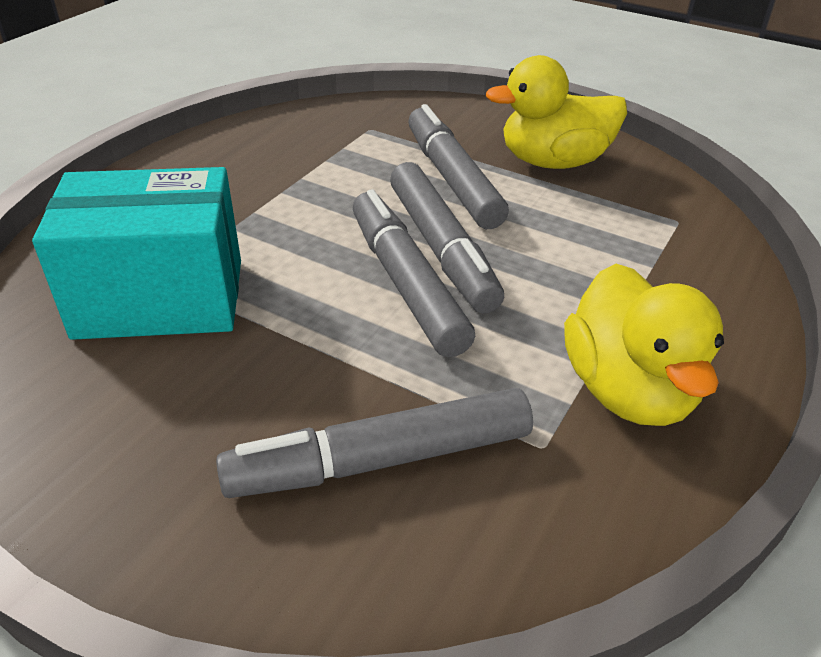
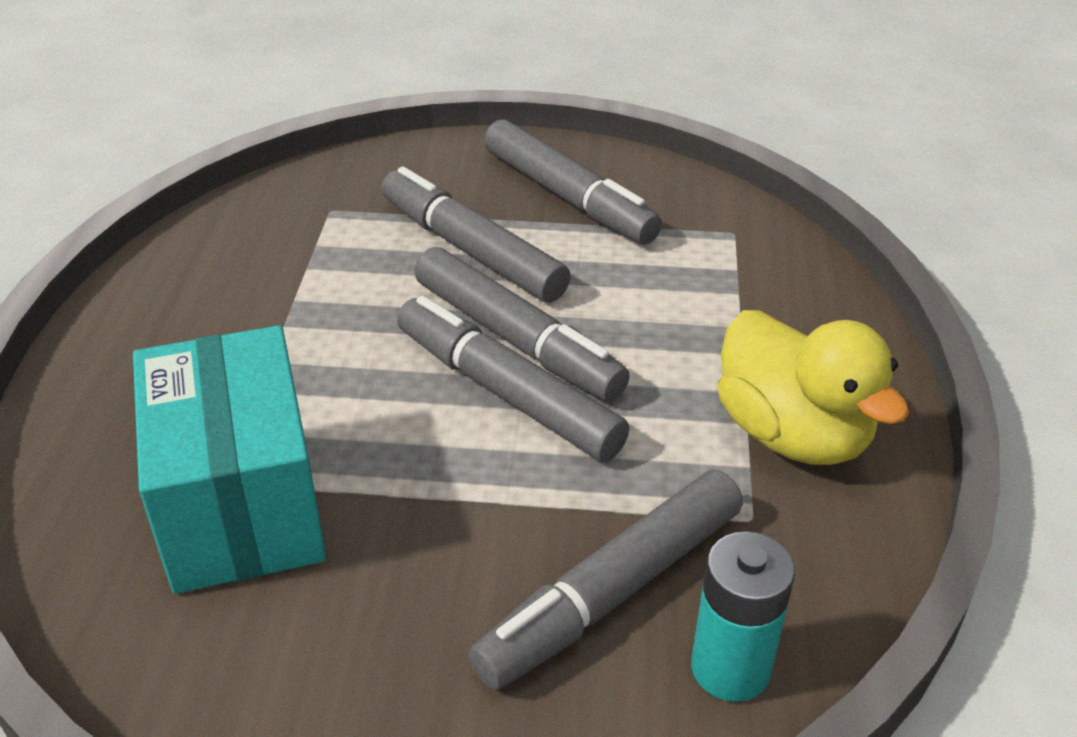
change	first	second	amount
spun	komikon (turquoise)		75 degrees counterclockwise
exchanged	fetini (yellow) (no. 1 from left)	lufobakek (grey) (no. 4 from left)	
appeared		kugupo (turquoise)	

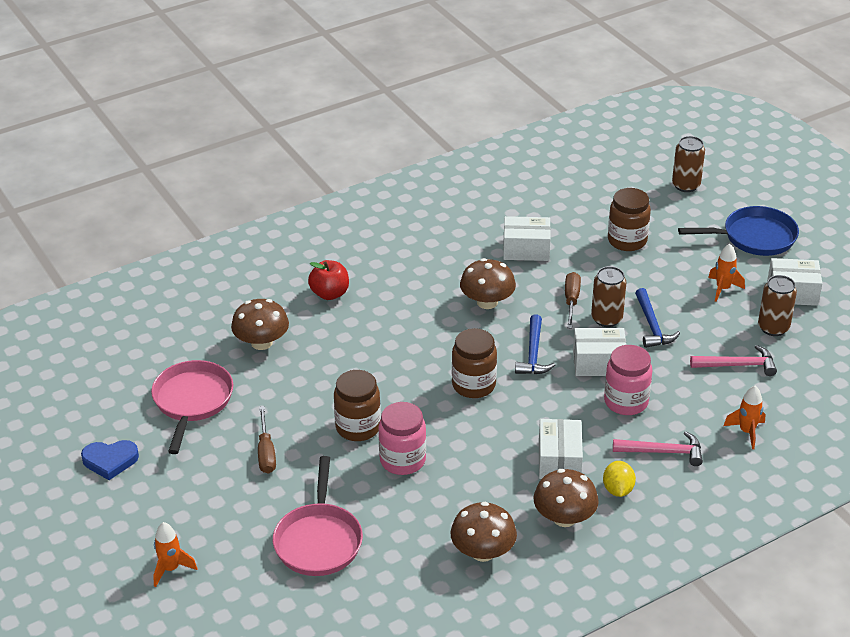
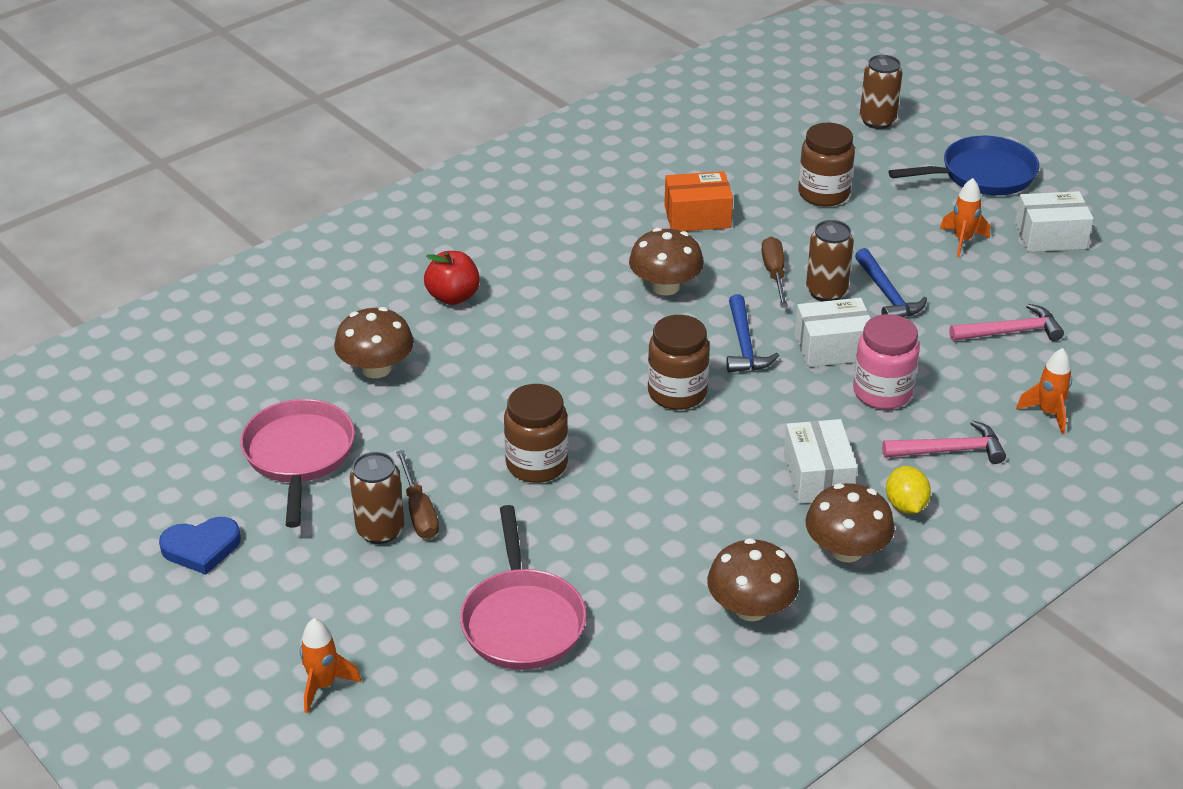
change	first	second	amount
missing	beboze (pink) (no. 1 from left)		
colour	komikon (white) (no. 1 from left)	komikon (orange)	
relocated	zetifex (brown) (no. 3 from left in the first image)	zetifex (brown) (no. 1 from left)	

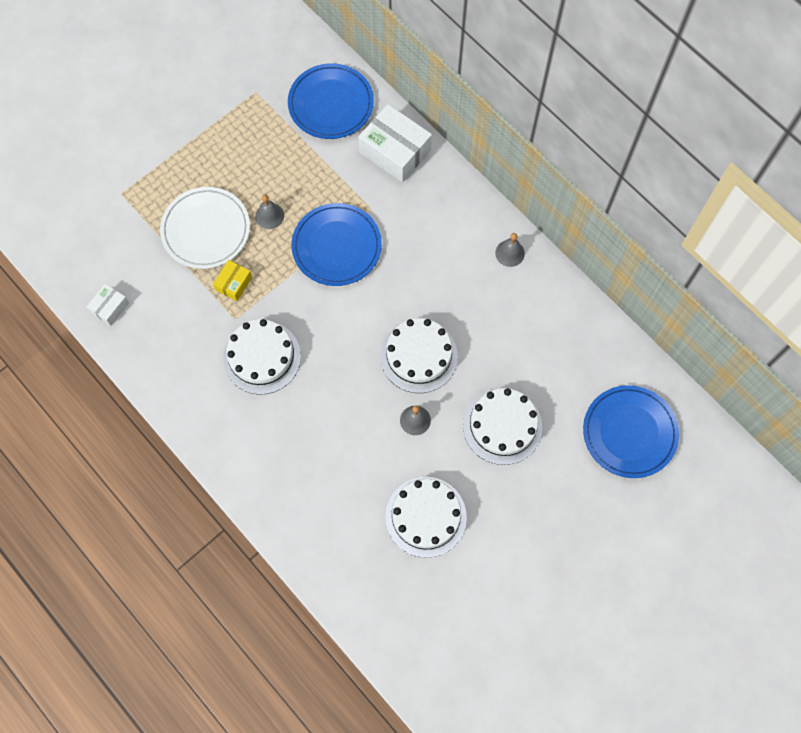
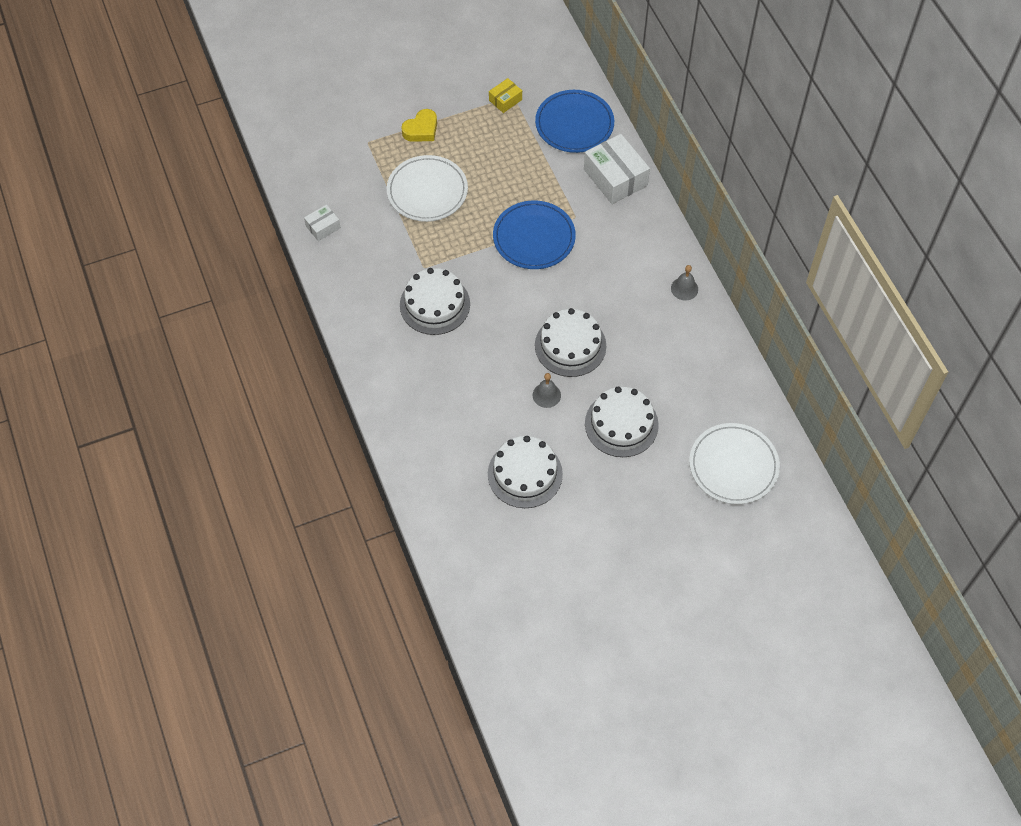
change	first	second	amount
relocated	komikon (yellow)		
missing	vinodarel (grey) (no. 1 from left)		
colour	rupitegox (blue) (no. 3 from left)	rupitegox (white) (no. 2 from left)	
appeared		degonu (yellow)	

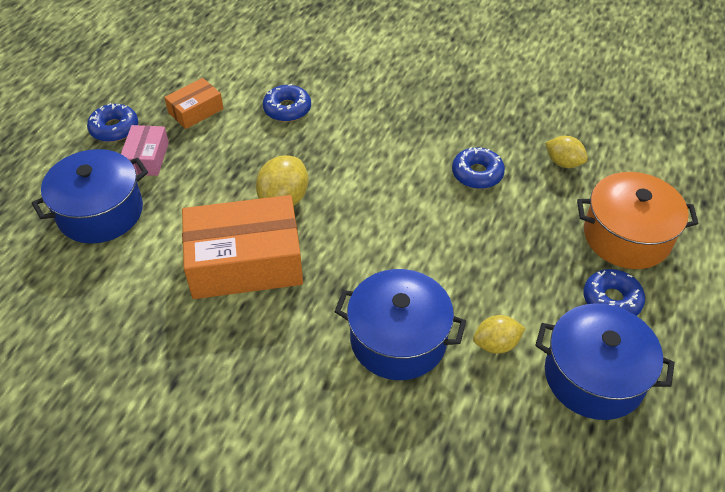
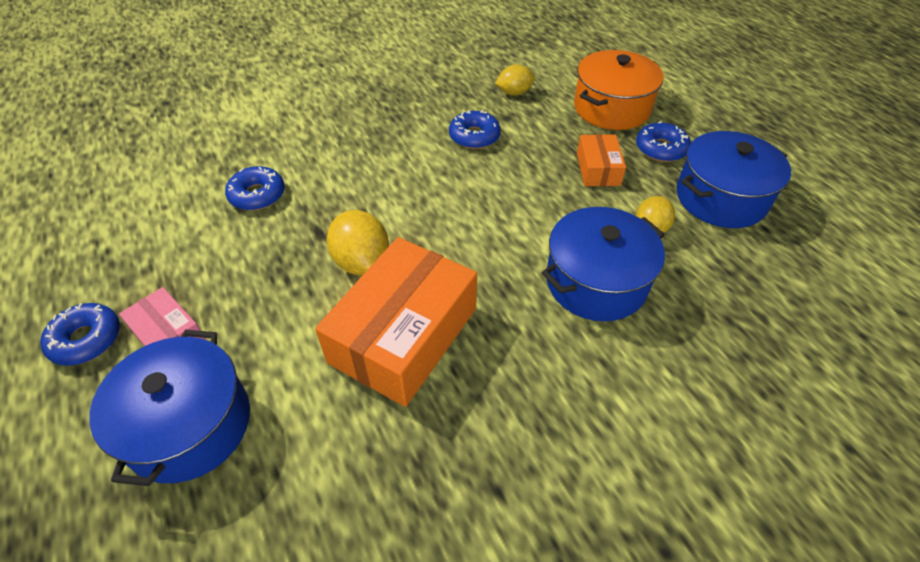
change	first	second	amount
relocated	komikon (orange) (no. 1 from left in the first image)	komikon (orange) (no. 2 from left)	

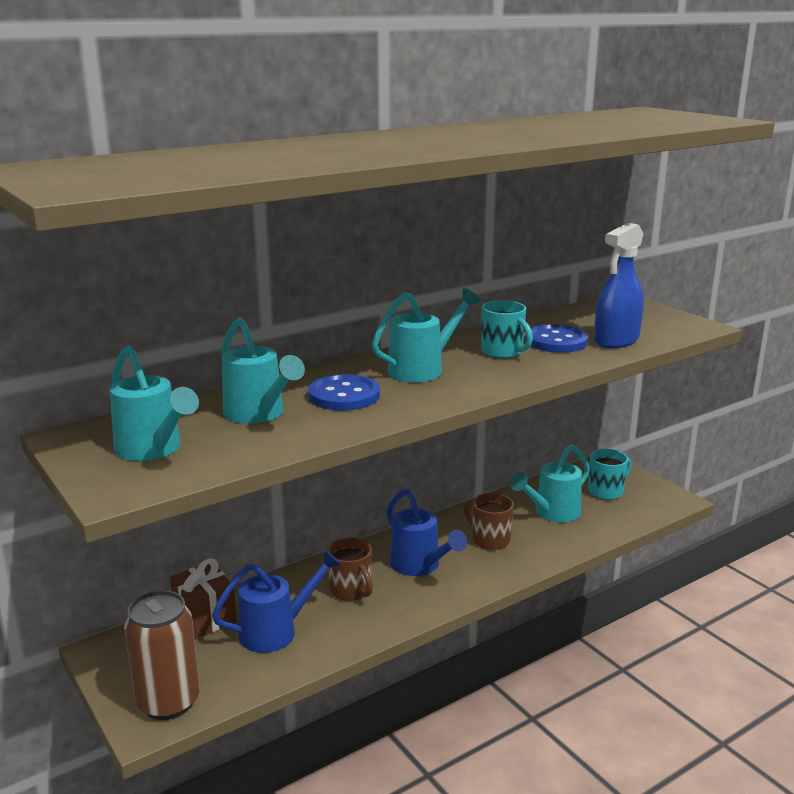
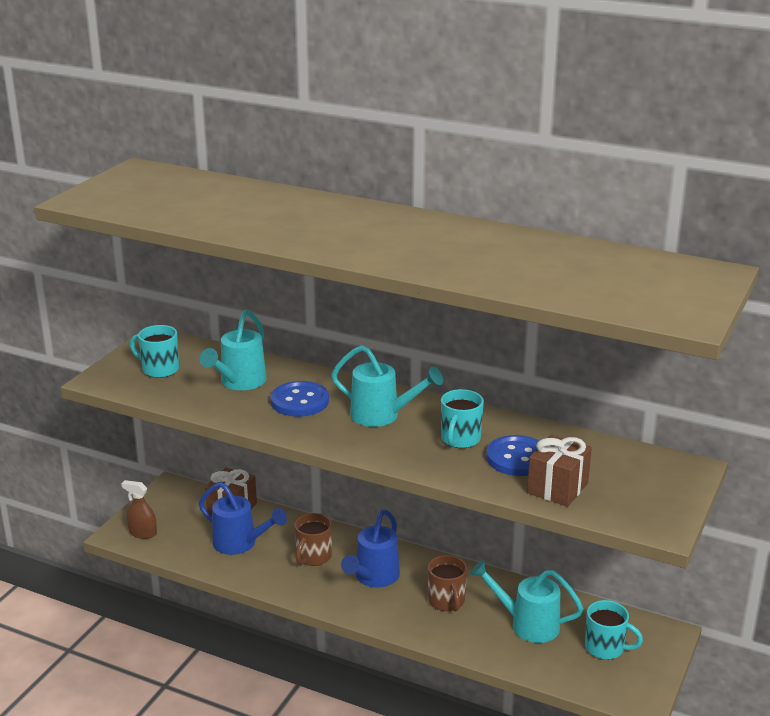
change	first	second	amount
exchanged	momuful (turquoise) (no. 1 from left)	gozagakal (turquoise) (no. 1 from left)	
exchanged	zetifex (brown)	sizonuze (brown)	
spun	gozagakal (brown) (no. 2 from left)		150 degrees clockwise
exchanged	sizonuze (blue)	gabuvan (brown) (no. 2 from left)	

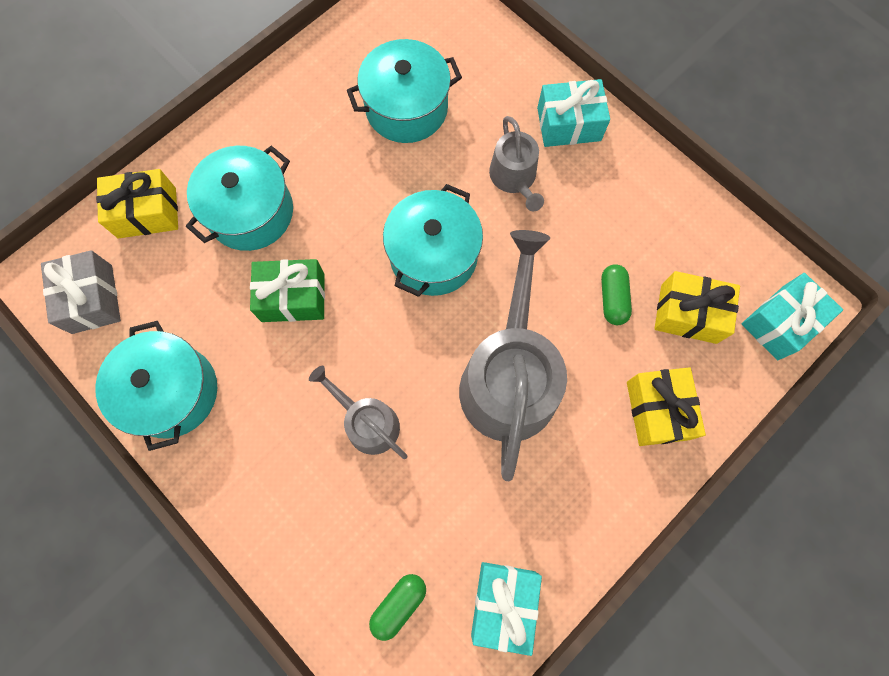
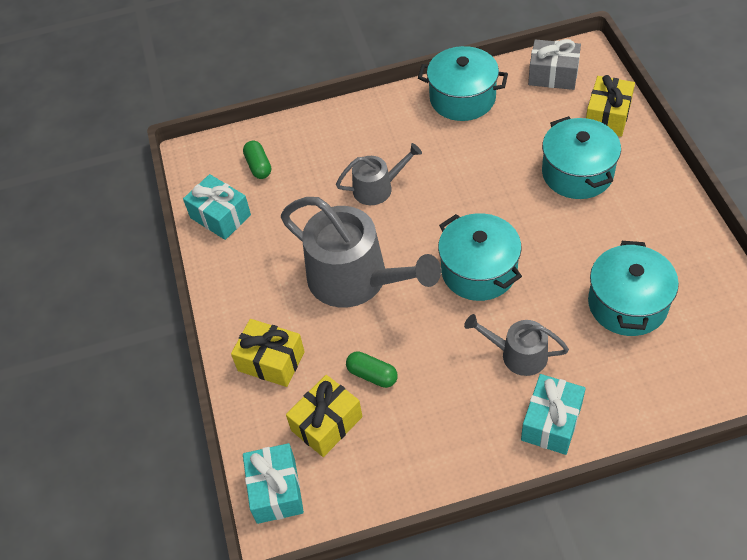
change	first	second	amount
missing	gabuvan (green)		

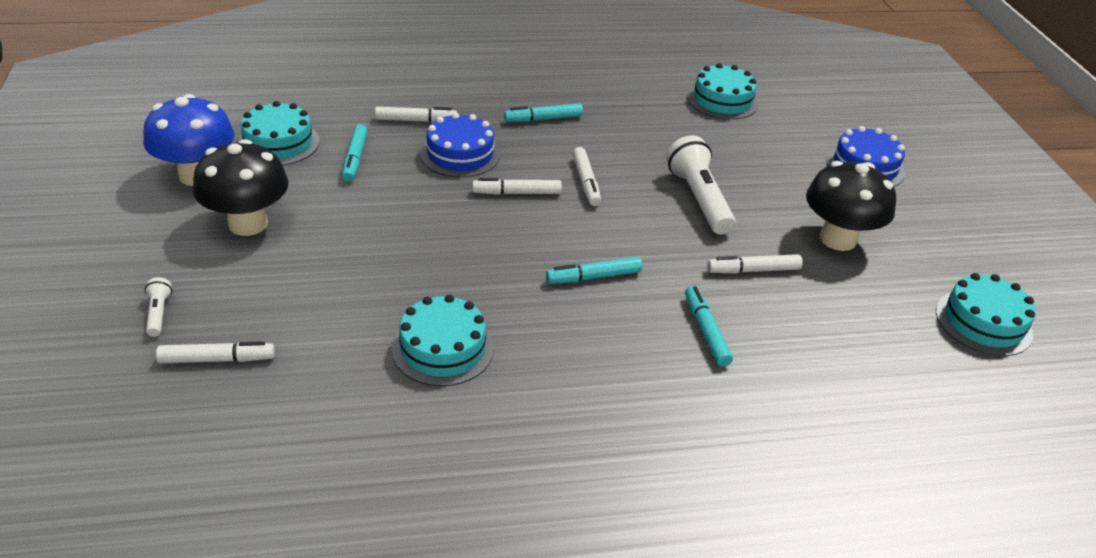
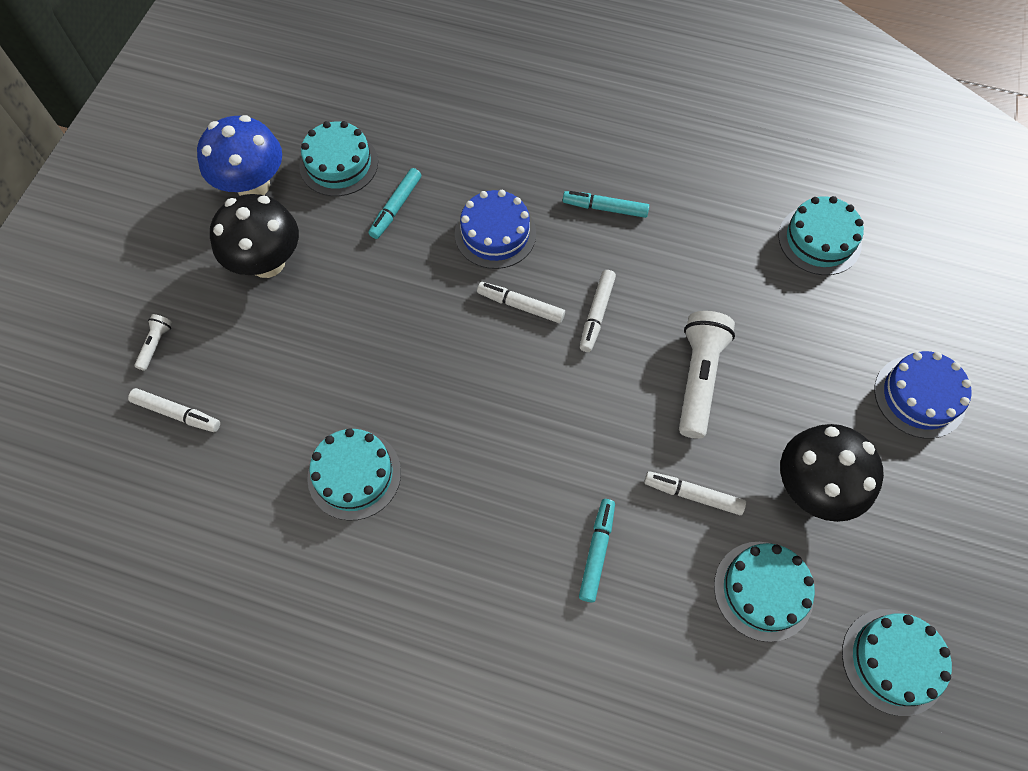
change	first	second	amount
missing	lufobakek (white) (no. 2 from left)		
missing	lufobakek (turquoise) (no. 3 from left)		
appeared		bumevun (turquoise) (no. 3 from left)	

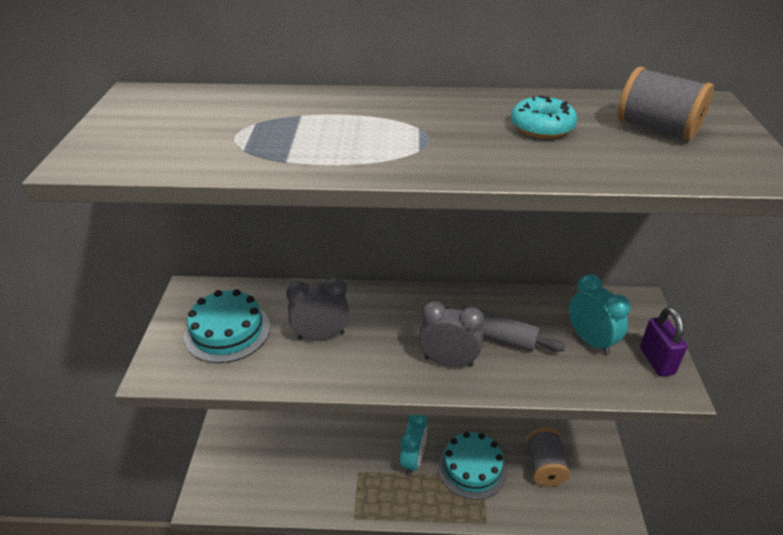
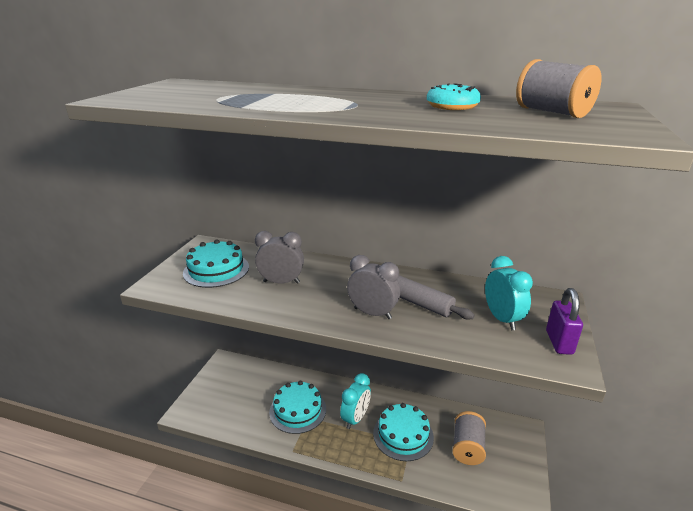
change	first	second	amount
appeared		bumevun (turquoise) (no. 2 from left)	

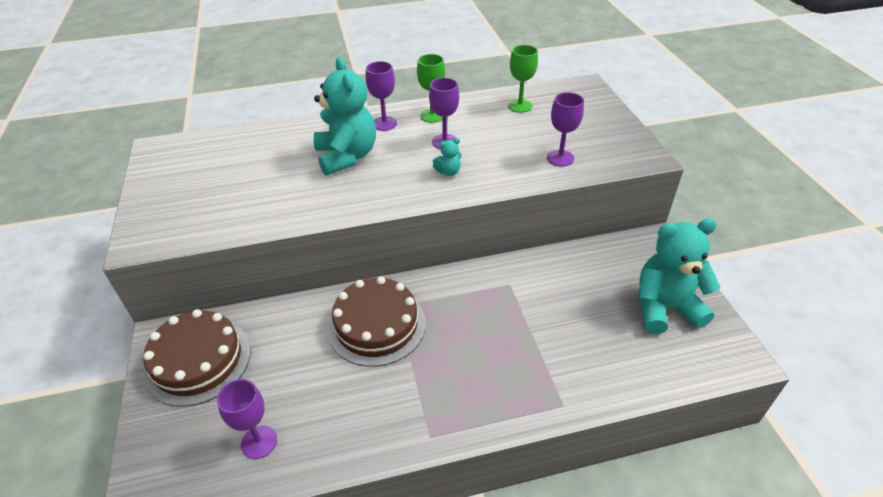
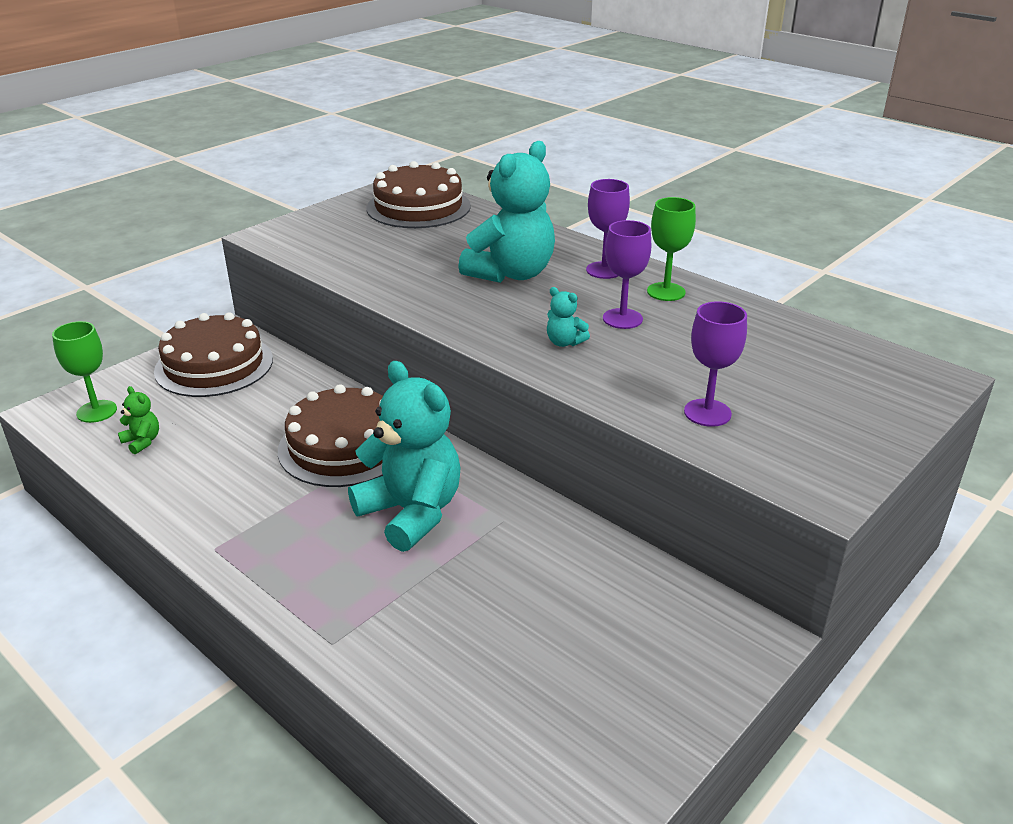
change	first	second	amount
exchanged	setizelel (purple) (no. 1 from left)	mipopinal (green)	
relocated	setizelel (green) (no. 2 from left in the first image)	setizelel (green) (no. 1 from left)	
relocated	mipopinal (turquoise) (no. 3 from left in the first image)	mipopinal (turquoise) (no. 1 from left)	
appeared		bumevun (brown) (no. 3 from left)	

